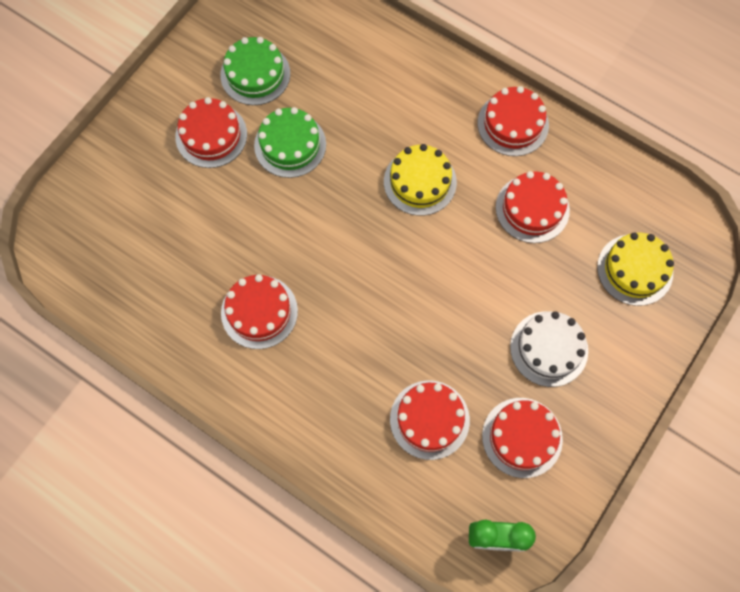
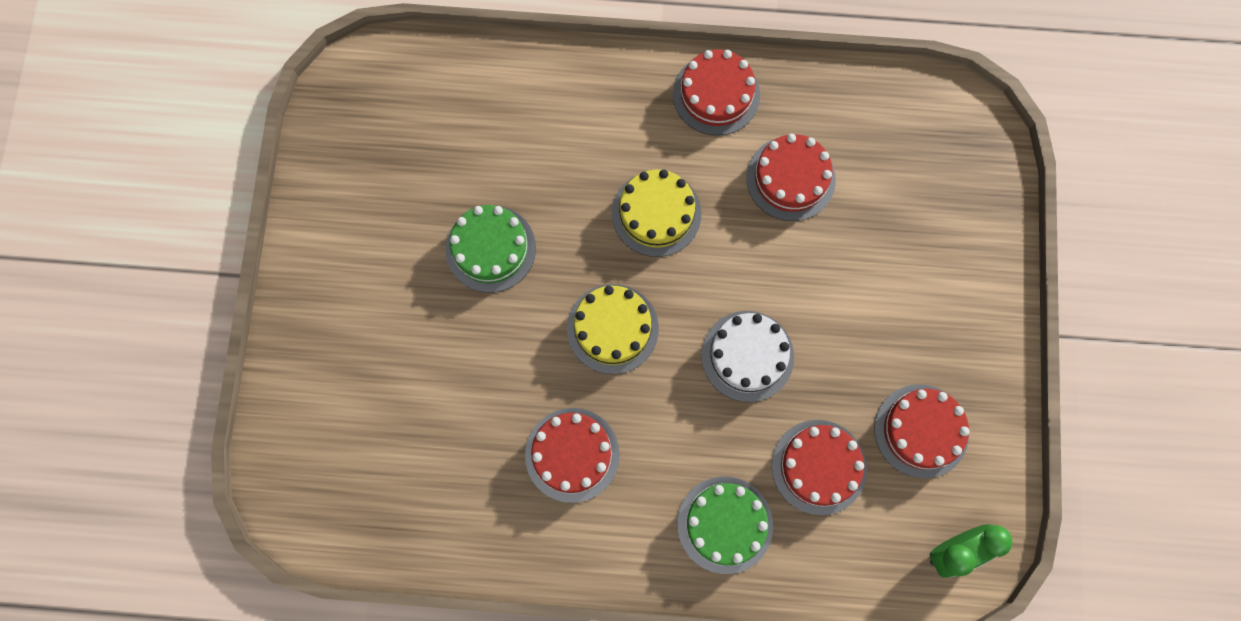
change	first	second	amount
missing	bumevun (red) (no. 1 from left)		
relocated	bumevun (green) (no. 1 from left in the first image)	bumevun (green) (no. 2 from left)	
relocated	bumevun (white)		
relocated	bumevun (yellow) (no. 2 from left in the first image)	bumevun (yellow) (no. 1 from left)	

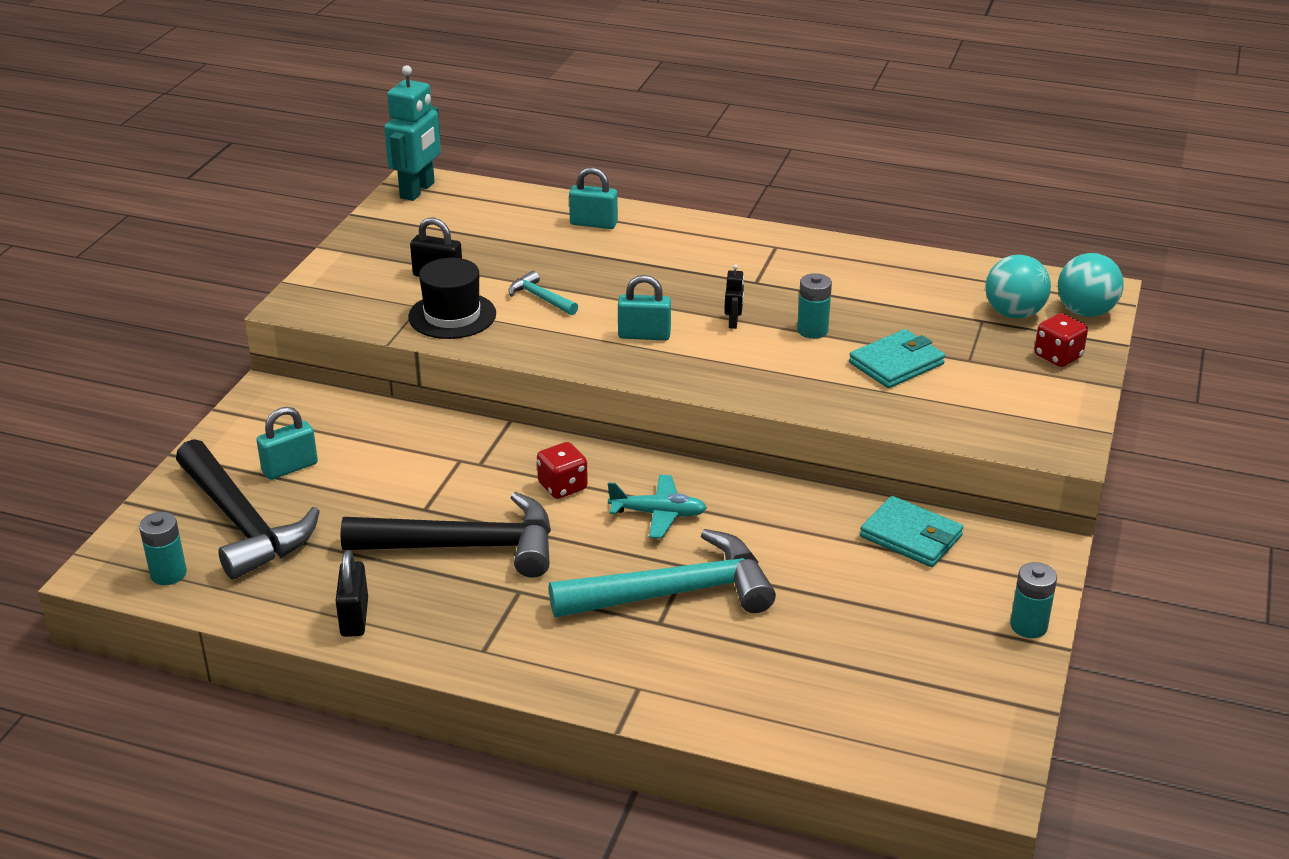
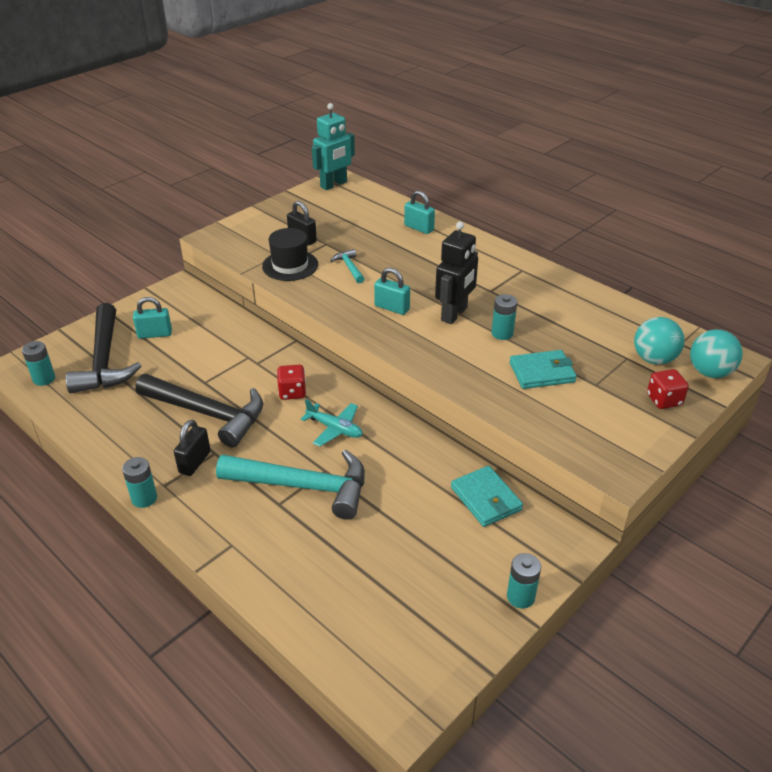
change	first	second	amount
relocated	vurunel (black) (no. 1 from left)		
size	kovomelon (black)		x2.26
appeared		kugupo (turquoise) (no. 2 from left)	

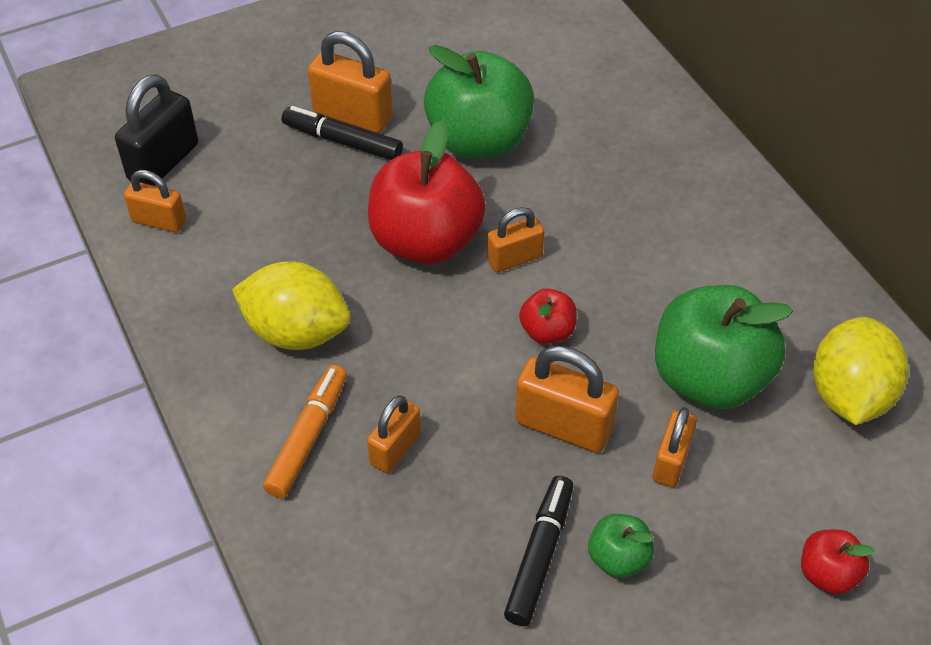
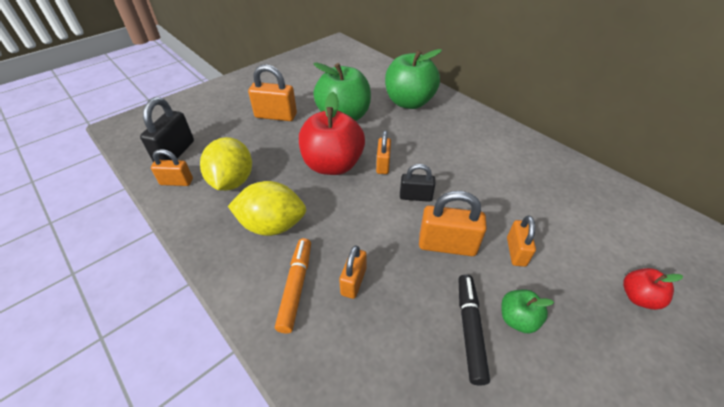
change	first	second	amount
missing	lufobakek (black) (no. 1 from left)		
spun	vurunel (orange) (no. 4 from left)		45 degrees counterclockwise
exchanged	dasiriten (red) (no. 2 from left)	vurunel (black) (no. 2 from left)	
relocated	dasiriten (green) (no. 3 from left in the first image)	dasiriten (green) (no. 2 from left)	
relocated	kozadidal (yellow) (no. 2 from left in the first image)	kozadidal (yellow) (no. 1 from left)	

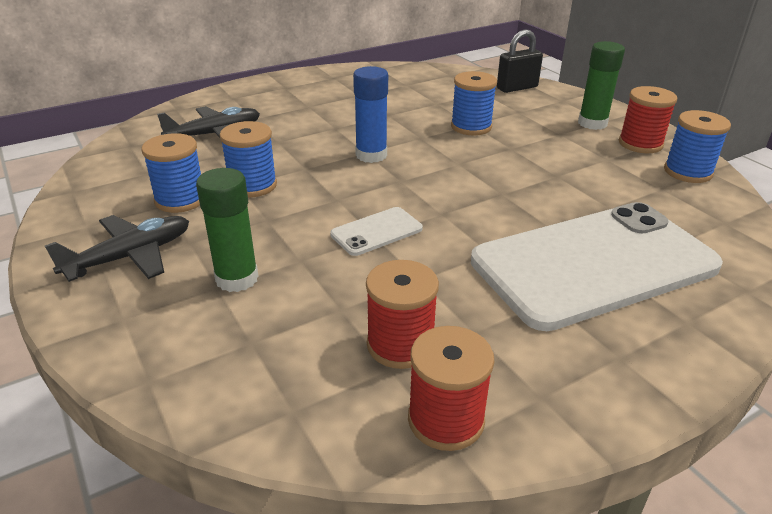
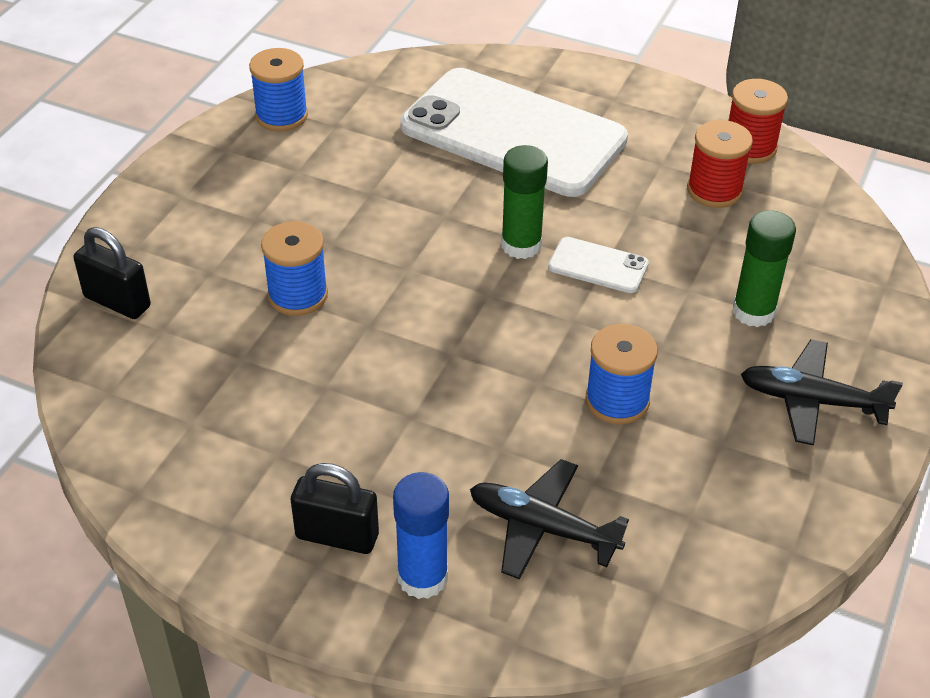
change	first	second	amount
missing	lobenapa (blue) (no. 1 from left)		
relocated	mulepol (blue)		
relocated	mulepol (green) (no. 2 from left in the first image)	mulepol (green) (no. 1 from left)	
missing	lobenapa (red) (no. 3 from left)		
appeared		vurunel (black) (no. 2 from left)	

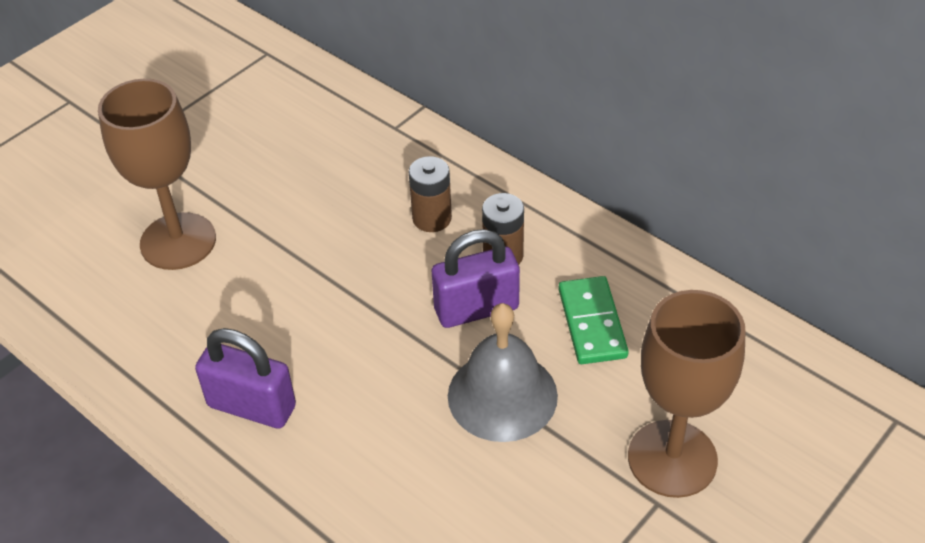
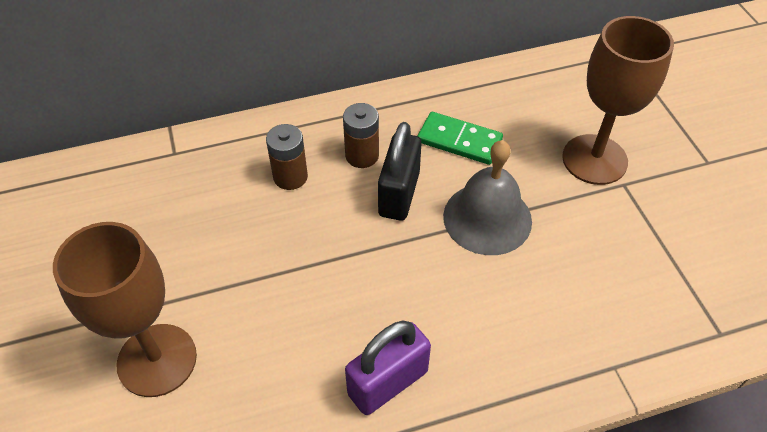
change	first	second	amount
colour	vurunel (purple) (no. 2 from left)	vurunel (black)	

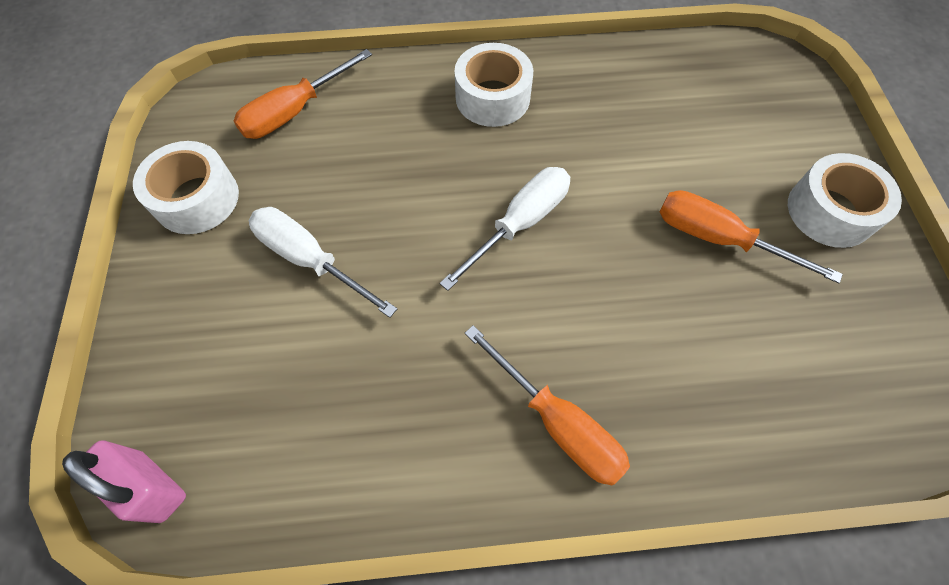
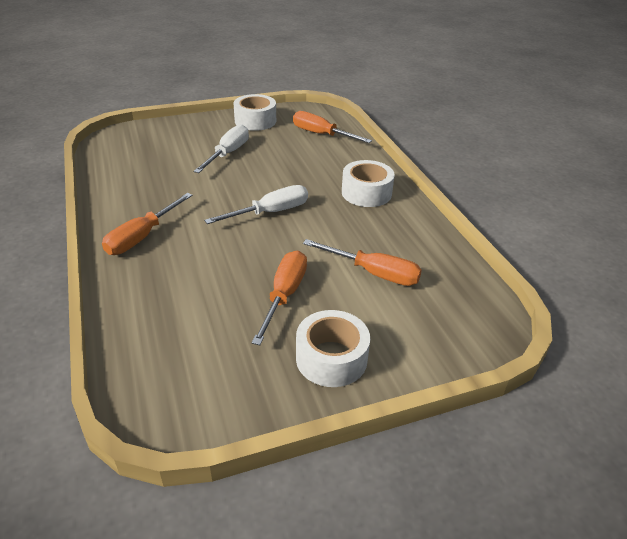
change	first	second	amount
missing	vurunel (pink)		
spun	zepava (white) (no. 2 from left)		60 degrees counterclockwise
appeared		zepava (orange) (no. 4 from left)	

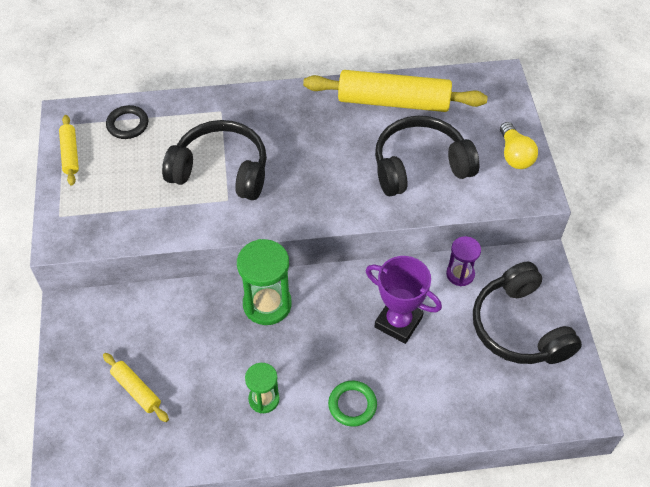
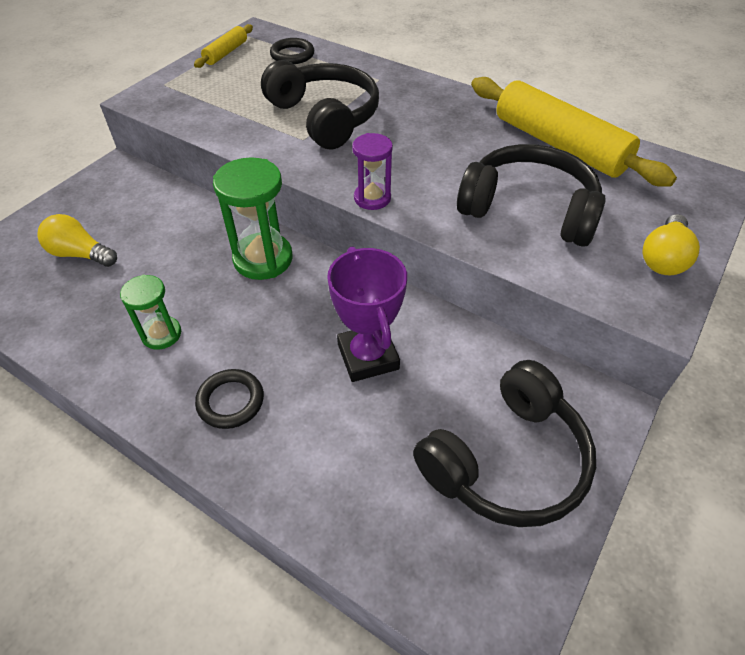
change	first	second	amount
exchanged	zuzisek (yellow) (no. 2 from left)	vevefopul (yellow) (no. 1 from left)	
colour	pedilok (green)	pedilok (black) (no. 1 from left)	
relocated	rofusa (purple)		
spun	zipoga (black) (no. 3 from left in the first image)	zipoga (black) (no. 2 from left)	150 degrees counterclockwise

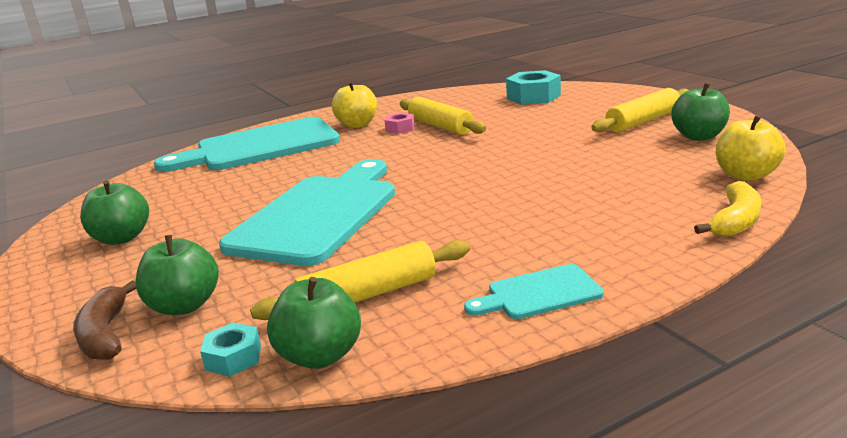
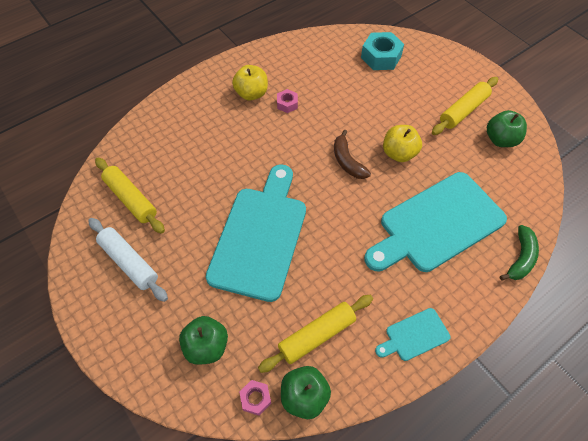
change	first	second	amount
relocated	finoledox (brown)		
exchanged	dasiriten (green) (no. 1 from left)	zuzisek (white)	
relocated	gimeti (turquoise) (no. 1 from left in the first image)	gimeti (turquoise) (no. 3 from left)	
colour	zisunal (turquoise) (no. 1 from left)	zisunal (pink) (no. 1 from left)	
relocated	zuzisek (yellow) (no. 2 from left in the first image)	zuzisek (yellow) (no. 1 from left)	
colour	finoledox (yellow)	finoledox (green)	
relocated	dasiriten (yellow) (no. 2 from left)		

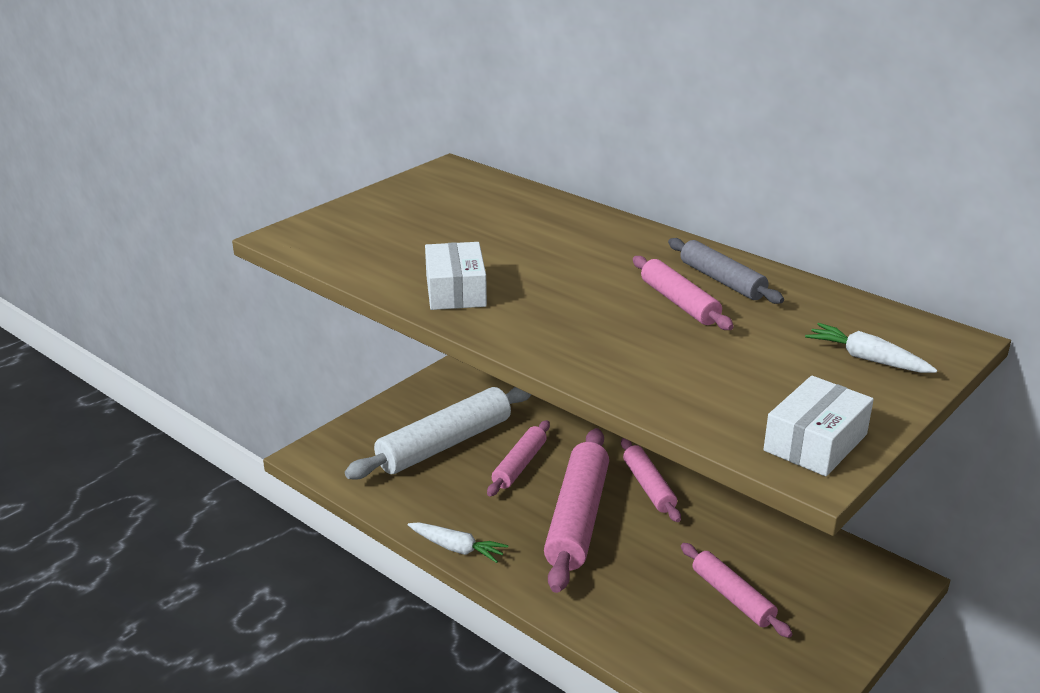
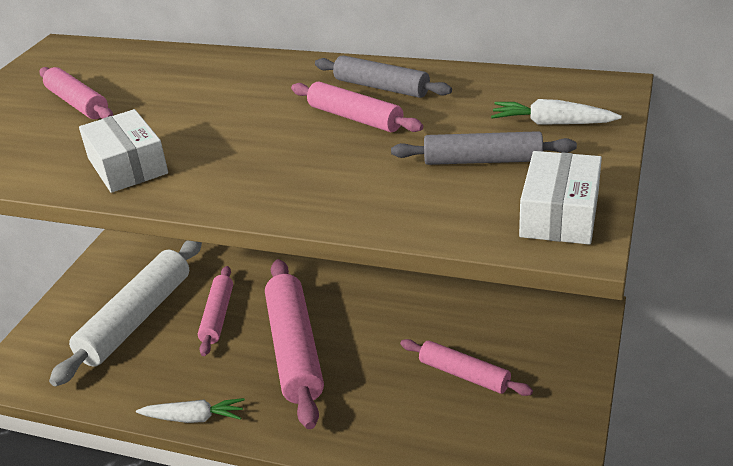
change	first	second	amount
relocated	zuzisek (pink) (no. 3 from left in the first image)	zuzisek (pink) (no. 1 from left)	
appeared		zuzisek (grey) (no. 2 from left)	

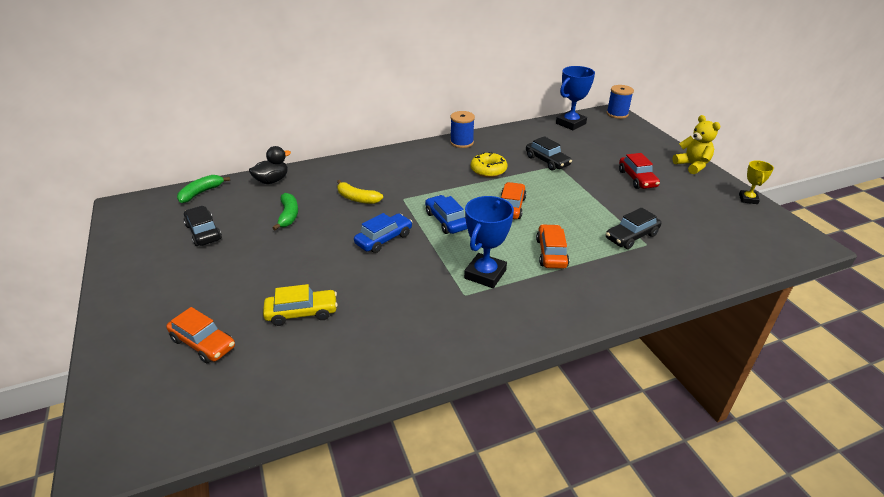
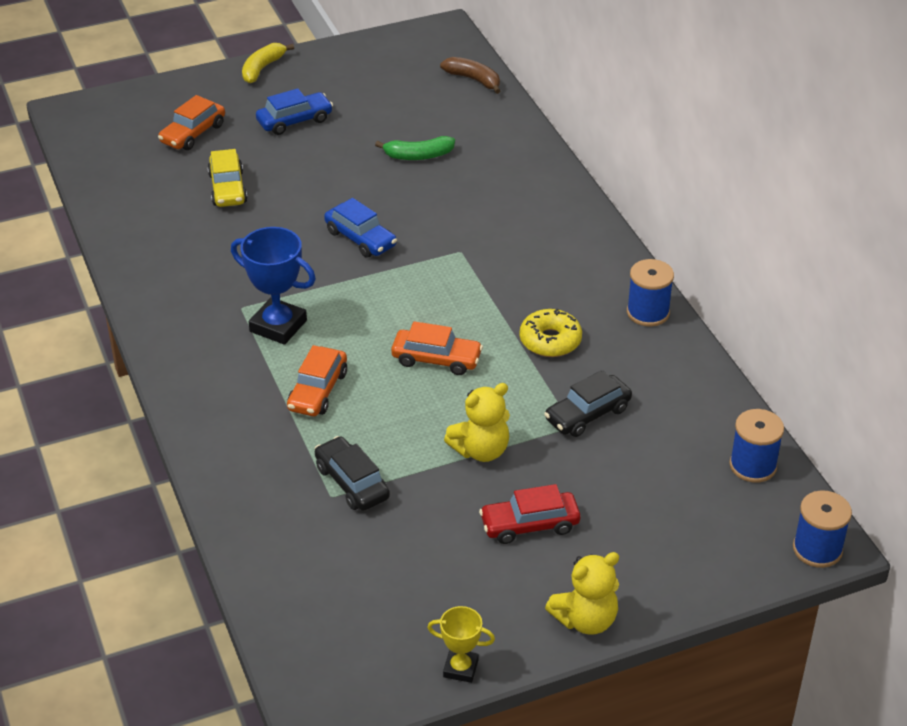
change	first	second	amount
colour	finoledox (green) (no. 1 from left)	finoledox (brown)	
missing	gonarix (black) (no. 1 from left)		
missing	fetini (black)		
relocated	finoledox (yellow)		
relocated	gonarix (blue) (no. 2 from left in the first image)	gonarix (blue) (no. 1 from left)	
spun	gonarix (orange) (no. 3 from left in the first image)	gonarix (orange) (no. 2 from left)	105 degrees clockwise
exchanged	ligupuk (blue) (no. 2 from left)	lobenapa (blue) (no. 2 from left)	
appeared		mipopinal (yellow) (no. 1 from left)	

